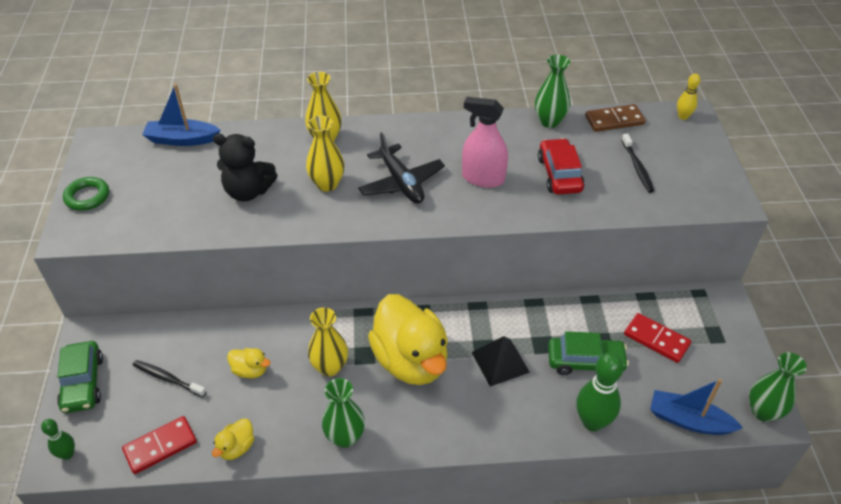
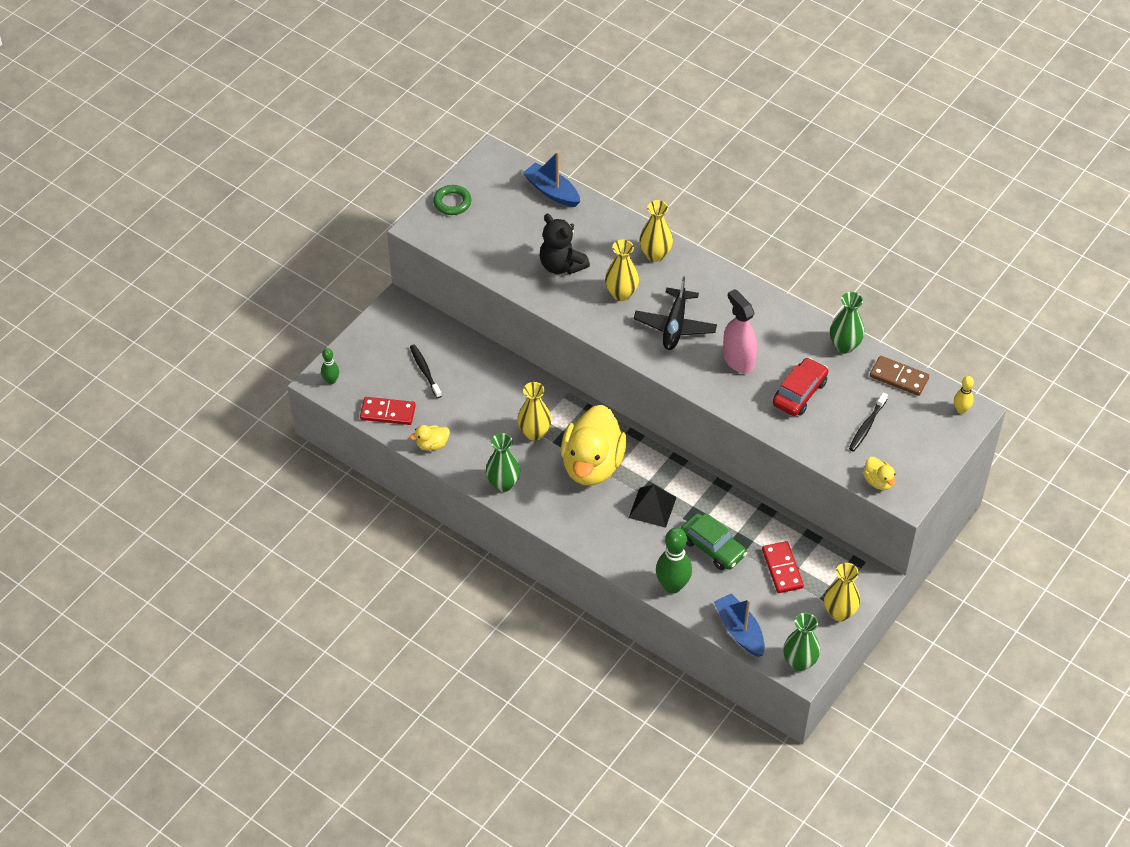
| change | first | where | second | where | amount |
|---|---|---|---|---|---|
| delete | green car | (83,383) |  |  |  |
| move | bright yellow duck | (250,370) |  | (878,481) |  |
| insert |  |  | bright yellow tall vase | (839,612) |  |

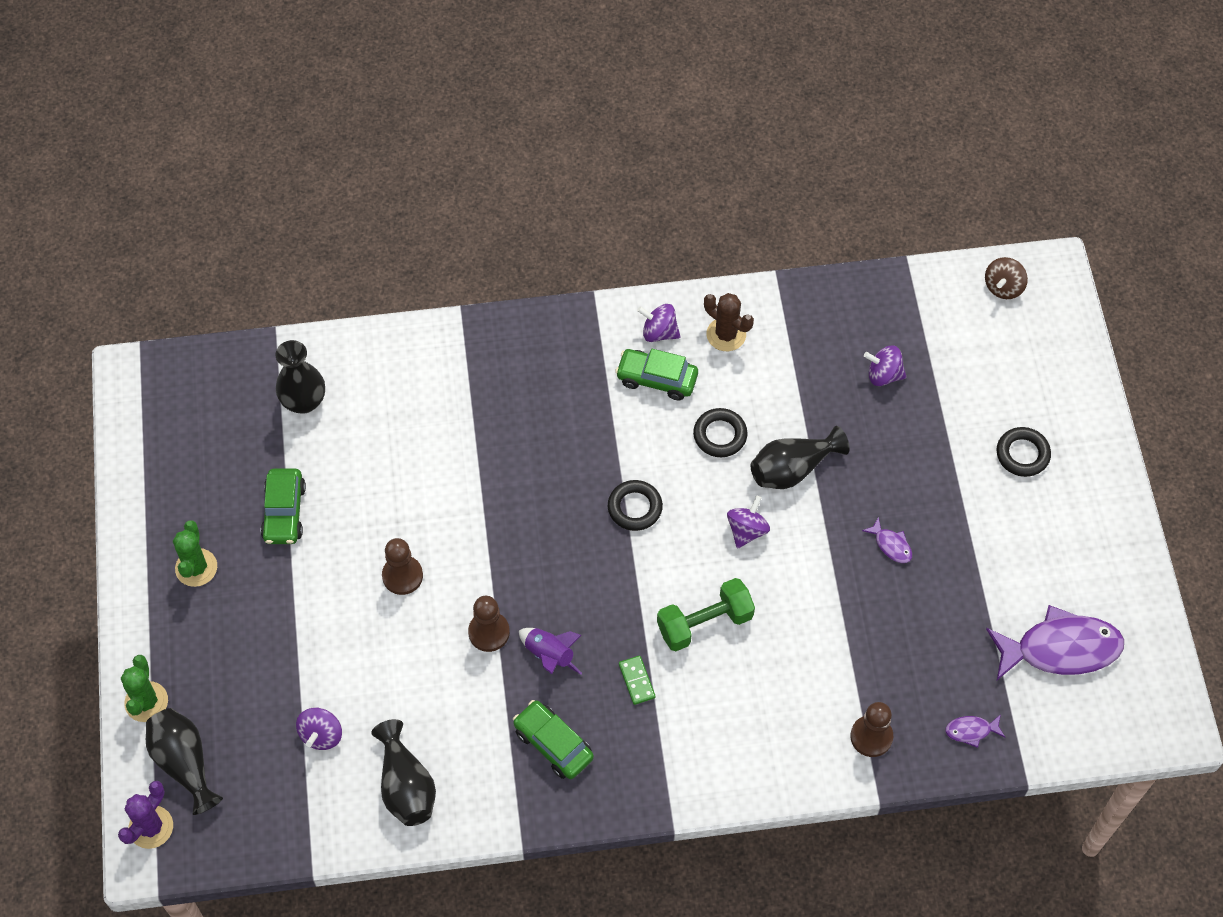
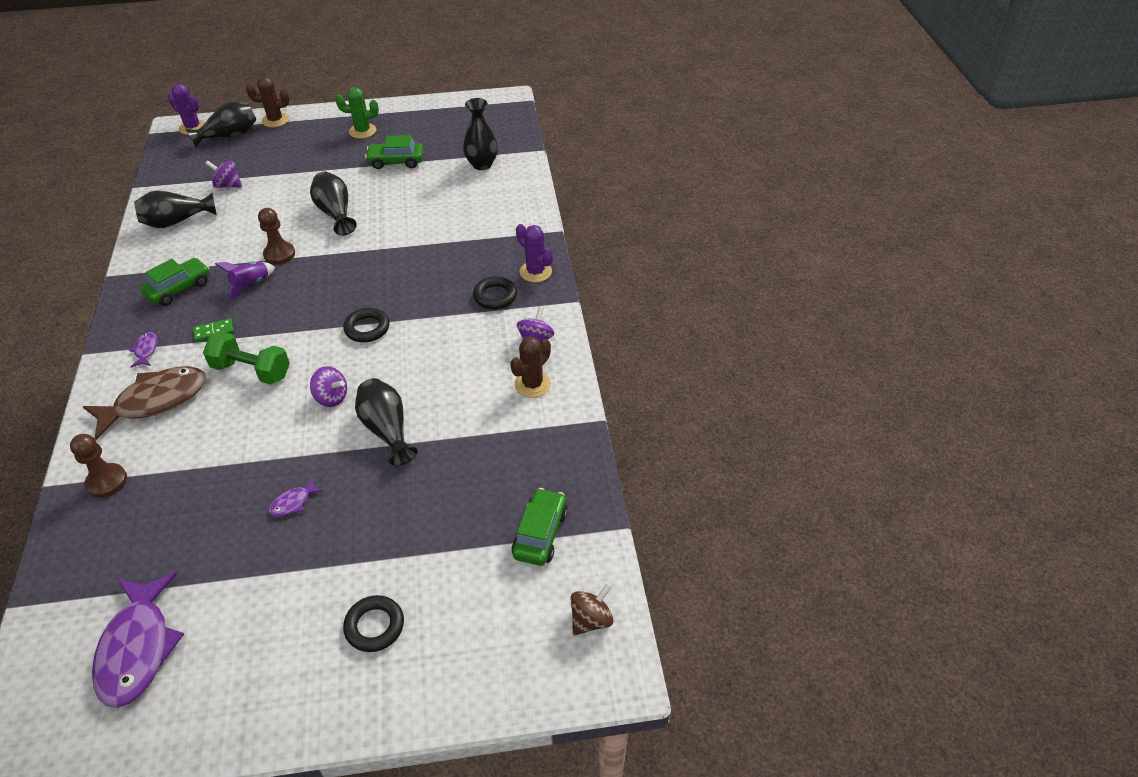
| change | first | where | second | where | amount |
|---|---|---|---|---|---|
| recolor | green saguaro cactus | (146,702) | dark brown saguaro cactus | (275,120) |  |
| replace | dark brown pawn | (402,576) | black tall vase | (335,213) |  |
| move | green car | (656,379) |  | (540,534) |  |
| rotate | green free weight | (704,623) |  | (251,371) | 45 degrees counterclockwise |
| move | black hoop | (720,435) |  | (495,296) |  |
| delete | purple spinning top | (883,375) |  |  |  |
| move | purple toy fish | (971,731) |  | (146,350) |  |
| rotate | dark brown spinning top | (1003,287) |  | (591,620) | 105 degrees clockwise |
| insert |  |  | dark brown toy fish | (155,401) |  |
| insert |  |  | purple saguaro cactus | (535,272) |  |

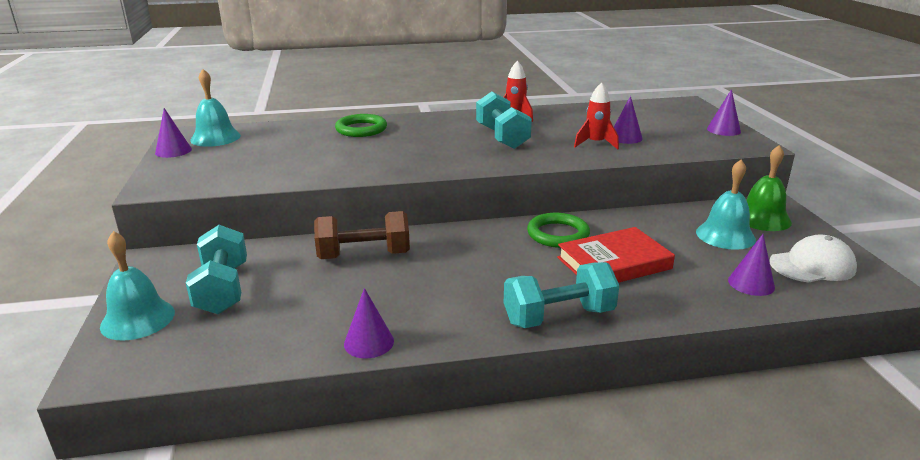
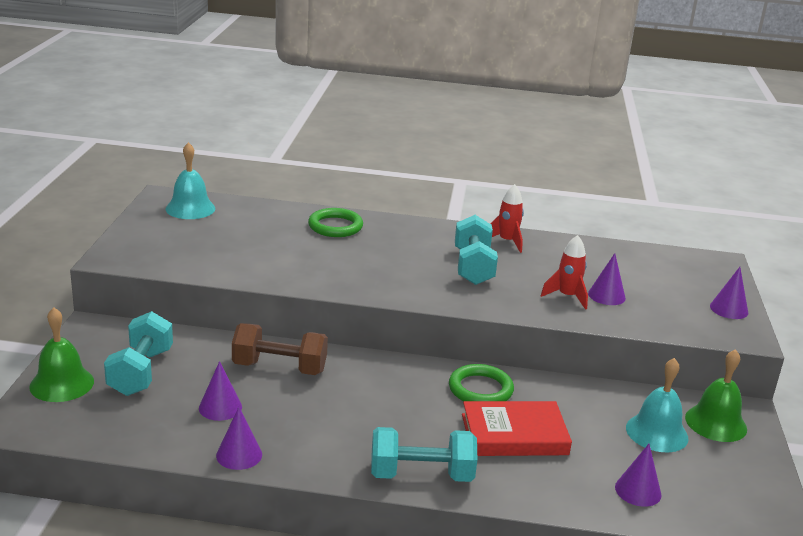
| change | first | where | second | where | amount |
|---|---|---|---|---|---|
| recolor | turquoise school bell | (138,319) | green school bell | (62,384) |  |
| move | purple cone shape | (173,151) |  | (220,407) |  |
| delete | snow-white cap | (812,265) |  |  |  |

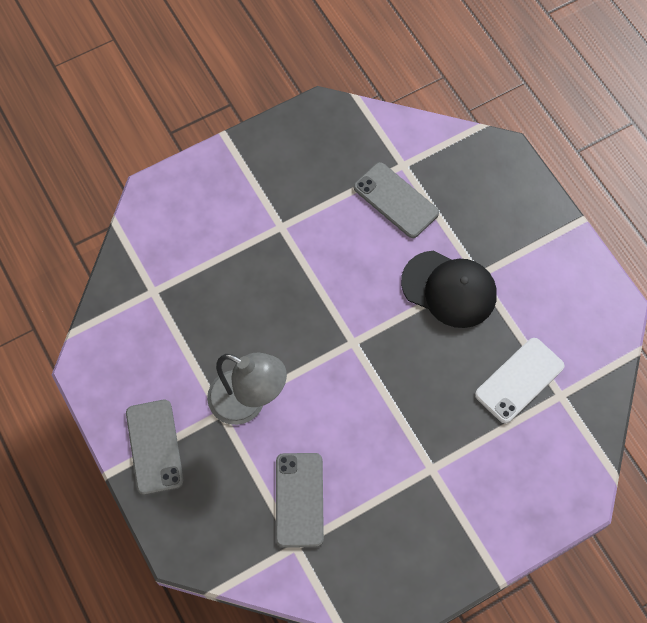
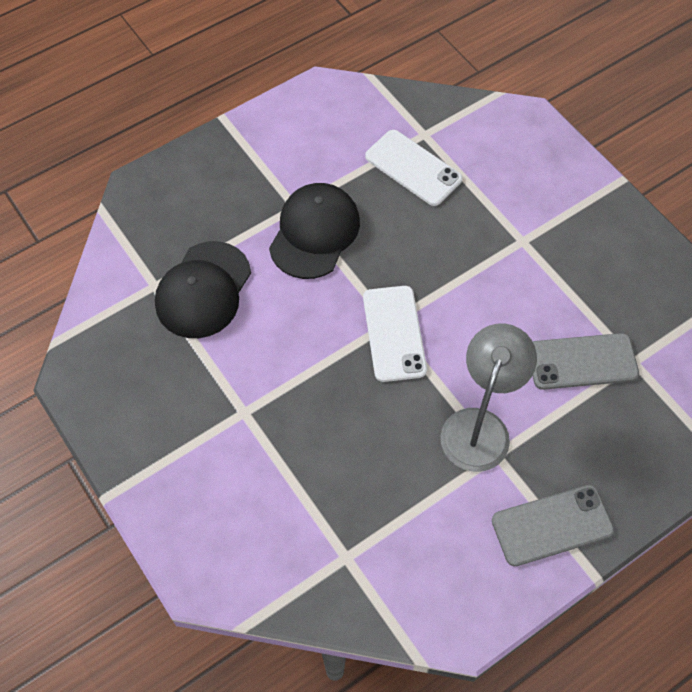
| change | first | where | second | where | amount |
|---|---|---|---|---|---|
| replace | ash-grey phone | (395,200) | black cap | (203,290) |  |
| insert |  |  | snow-white phone | (394,333) |  |

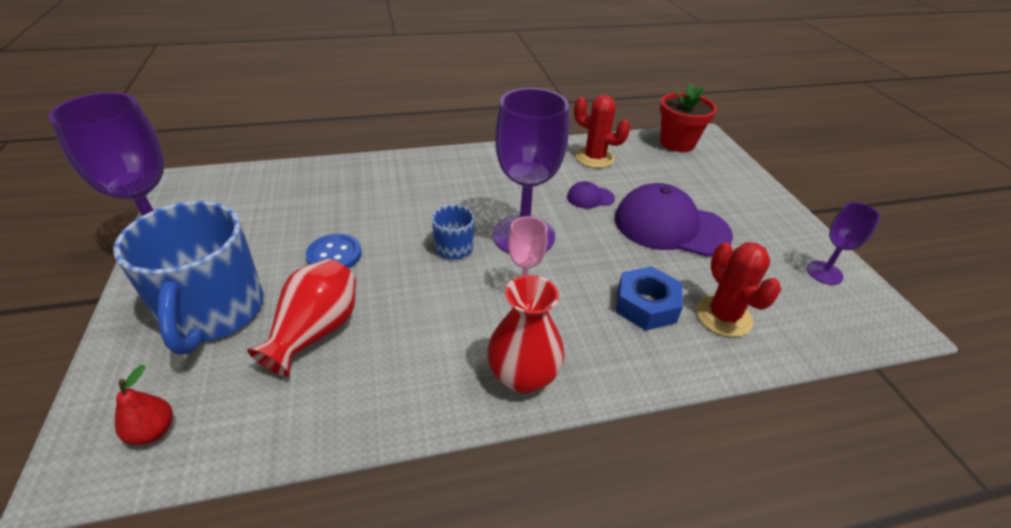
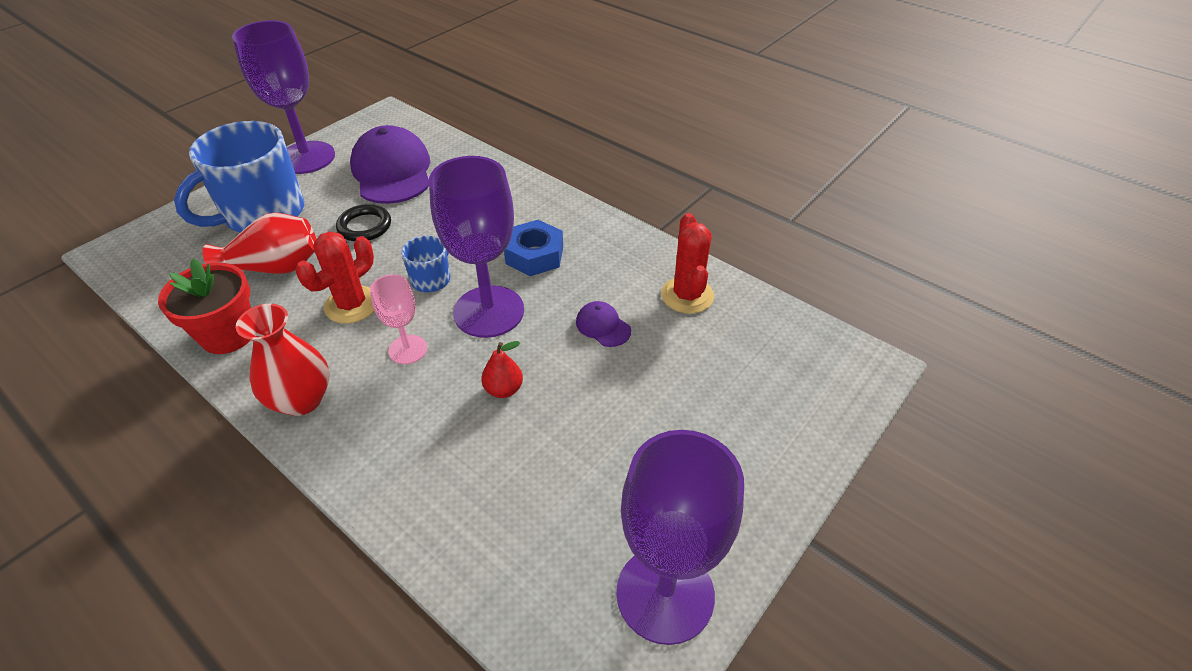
| change | first | where | second | where | amount |
|---|---|---|---|---|---|
| move | red pear | (153,431) |  | (504,389) |  |
| replace | blue shirt button | (334,255) | black hoop | (364,226) |  |
| move | purple cap | (670,226) |  | (392,171) |  |
| move | blue nut | (646,305) |  | (534,255) |  |
| move | red flower pot | (677,143) |  | (228,335) |  |
| move | red saguaro cactus | (723,316) |  | (352,305) |  |
| resize | purple chalice | (824,273) |  | (665,594) | x1.95 |

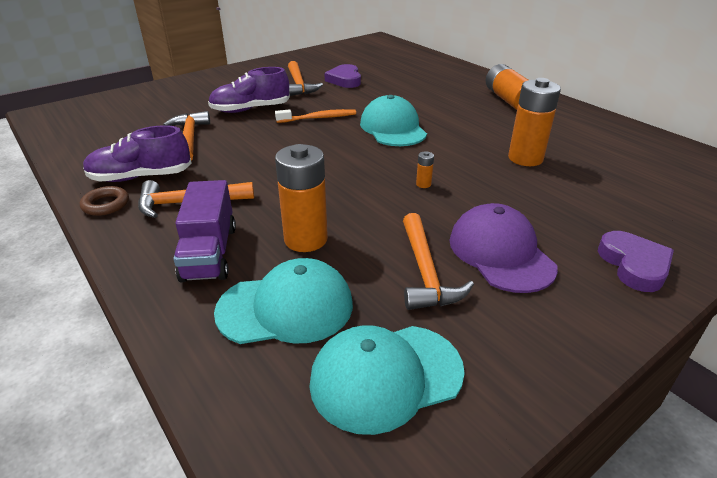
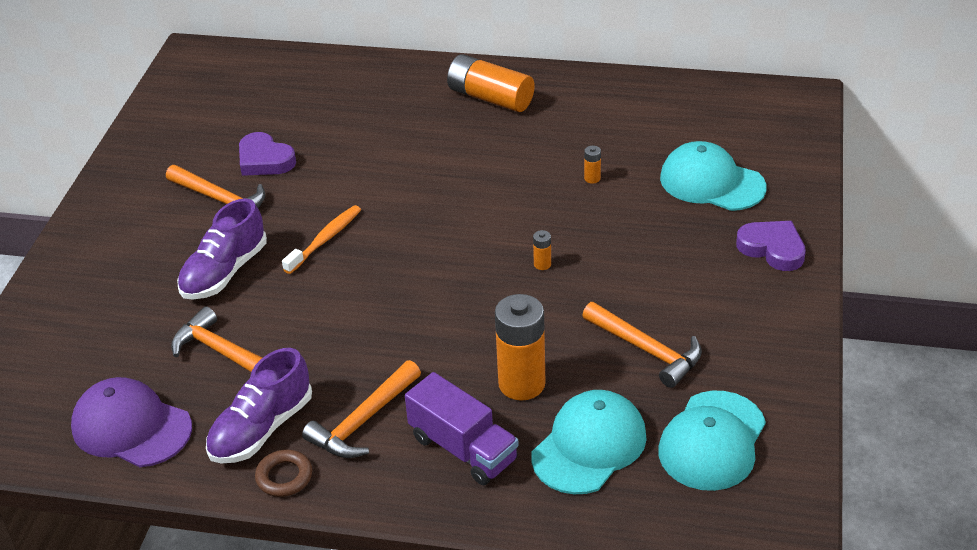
| change | first | where | second | where | amount |
|---|---|---|---|---|---|
| move | turquoise cap | (393,128) |  | (711,182) |  |
| move | purple cap | (500,253) |  | (131,427) |  |
| resize | bright orange battery | (525,158) |  | (592,178) | x0.41 |

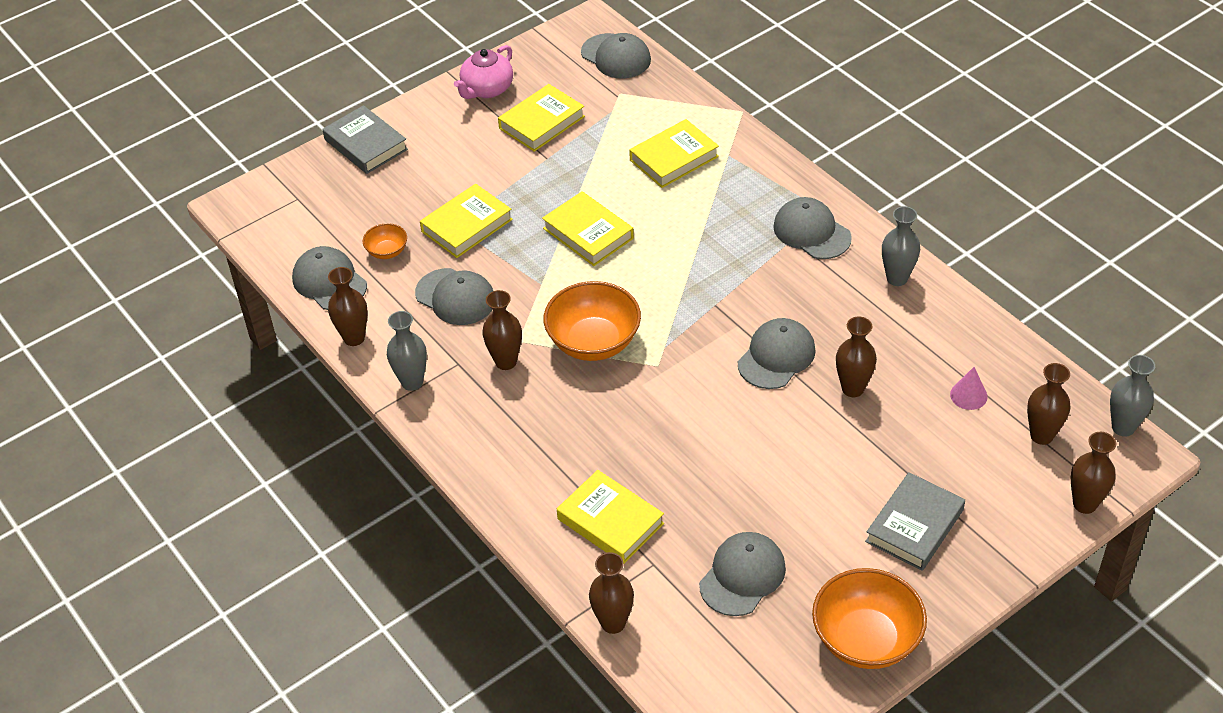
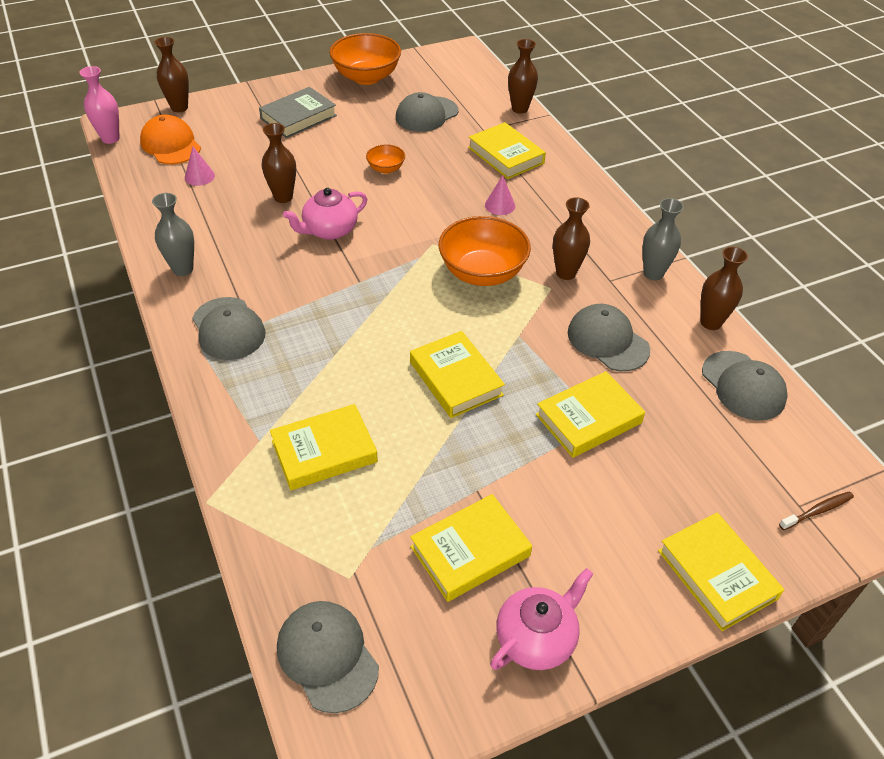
| change | first | where | second | where | amount |
|---|---|---|---|---|---|
| recolor | ash-grey hardcover | (365,144) | bright yellow hardcover | (717,574) |  |
| move | bright orange deep dish | (387,251) |  | (386,169) |  |
| replace | ash-grey cap | (776,356) | rosy tea pot | (329,230) |  |
| replace | dark brown tall vase | (1041,435) | bright orange cap | (171,145) |  |
| recolor | ash-grey tall vase | (1123,427) | rosy tall vase | (110,138) |  |
| insert |  |  | rosy cone shape | (500,205) |  |
| insert |  |  | dark brown toothbrush | (817,511) |  |

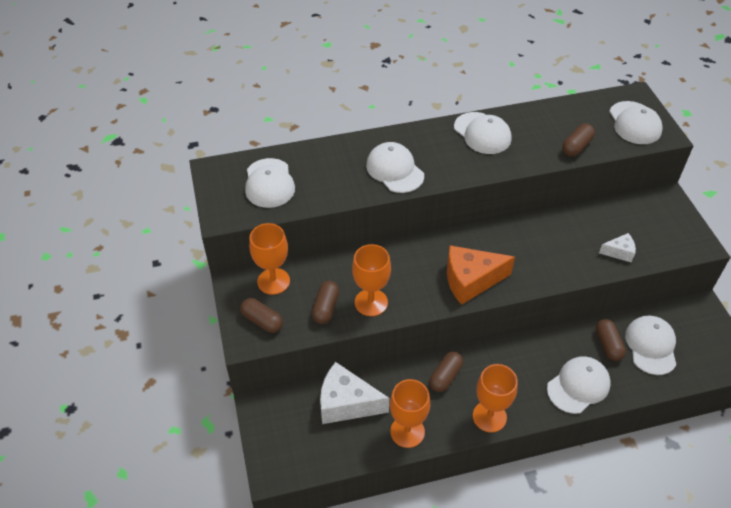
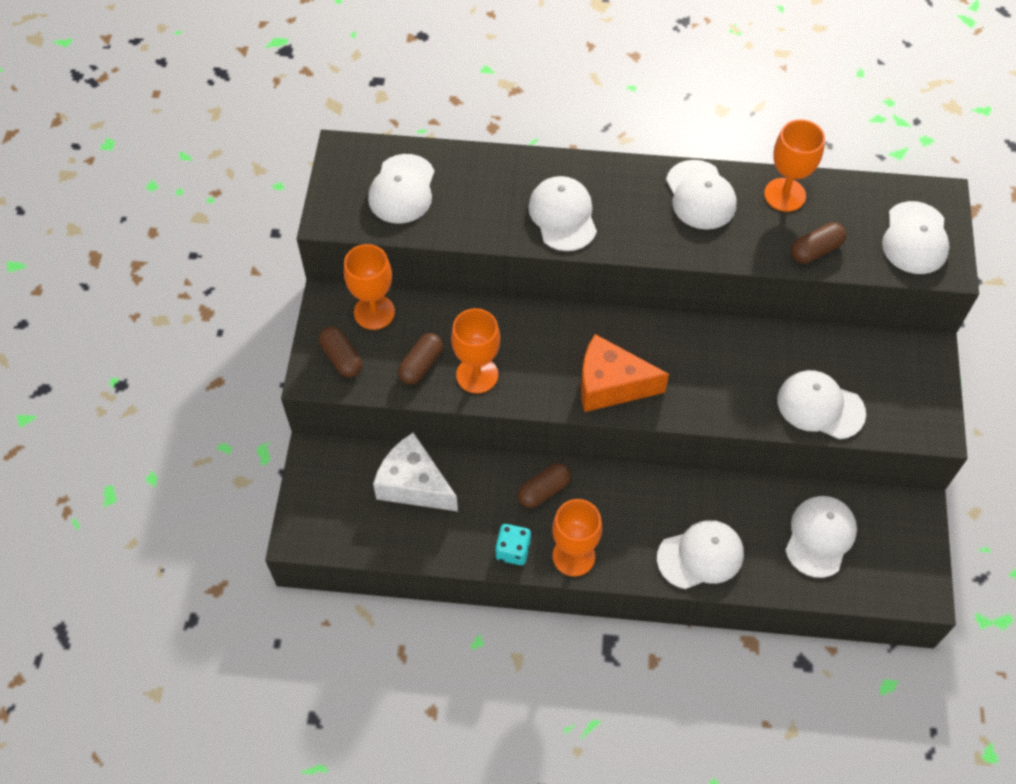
| change | first | where | second | where | amount |
|---|---|---|---|---|---|
| move | bright orange chalice | (407,431) |  | (784,195) |  |
| delete | dark brown pill | (608,345) |  |  |  |
| replace | snow-white cheese | (619,252) | snow-white cap | (820,406) |  |
| insert |  |  | turquoise dice | (513,550) |  |

